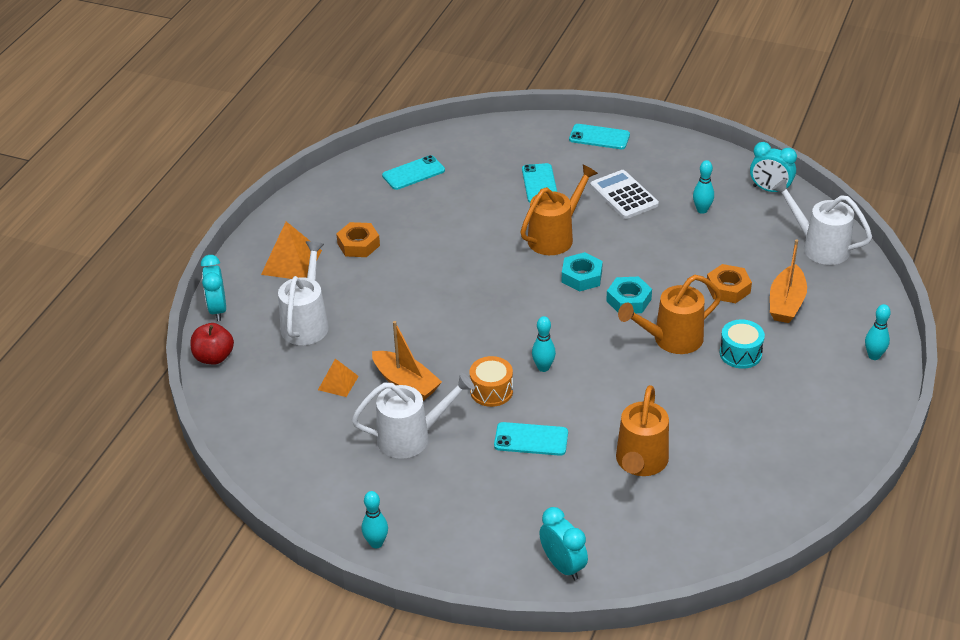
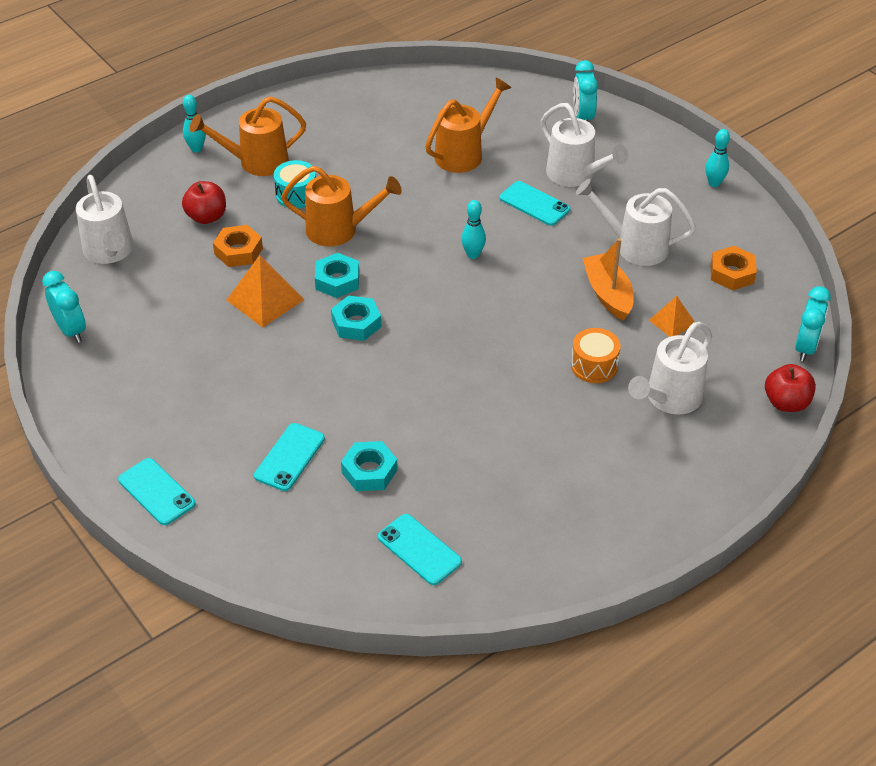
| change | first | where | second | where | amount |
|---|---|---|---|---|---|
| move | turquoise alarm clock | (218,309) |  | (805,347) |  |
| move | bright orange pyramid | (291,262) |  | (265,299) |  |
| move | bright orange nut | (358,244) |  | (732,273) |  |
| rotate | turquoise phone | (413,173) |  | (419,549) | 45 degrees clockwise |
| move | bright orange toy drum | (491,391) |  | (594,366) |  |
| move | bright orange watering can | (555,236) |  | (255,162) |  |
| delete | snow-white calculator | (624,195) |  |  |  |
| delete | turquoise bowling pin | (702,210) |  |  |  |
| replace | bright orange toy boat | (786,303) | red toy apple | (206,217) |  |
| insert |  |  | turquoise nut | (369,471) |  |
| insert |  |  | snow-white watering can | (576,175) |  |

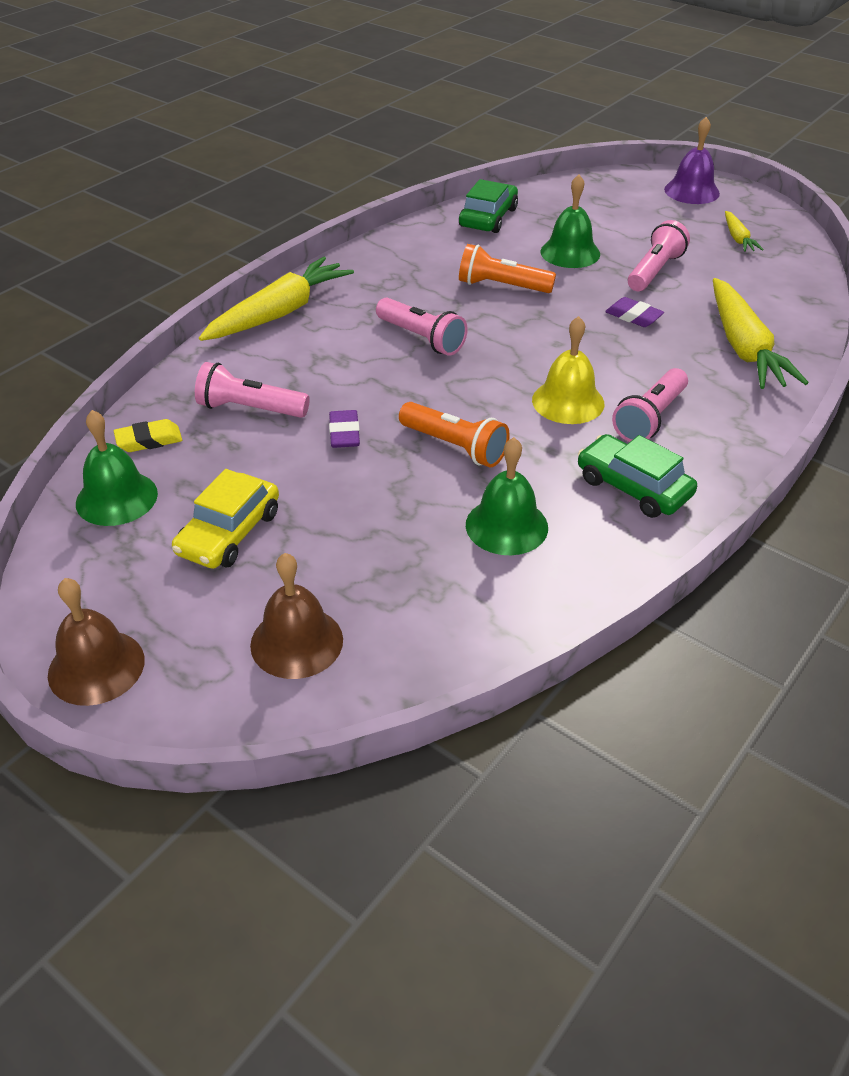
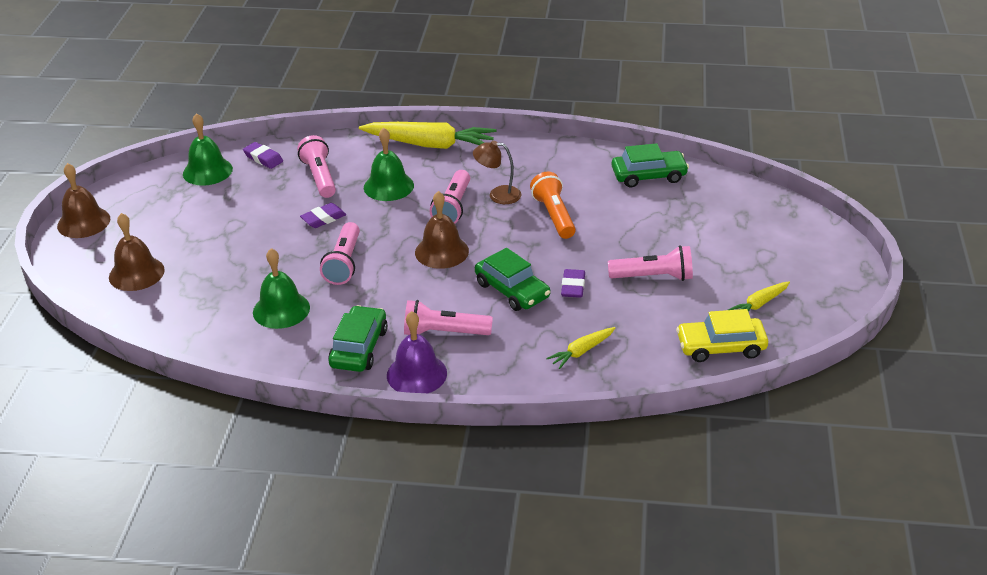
| change | first | where | second | where | amount |
|---|---|---|---|---|---|
| recolor | bright yellow eraser | (149,440) | purple eraser | (263,158) |  |
| move | bright yellow car | (229,533) |  | (721,347) |  |
| recolor | bright orange flashlight | (455,446) | rosy flashlight | (344,263) |  |
| delete | bright yellow school bell | (568,401) |  |  |  |
| move | green school bell | (570,252) |  | (388,186) |  |
| move | purple school bell | (691,191) |  | (416,374) |  |
| resize | bright yellow toy carrot | (743,347) |  | (581,351) | x0.49 |
| insert |  |  | dark brown school bell | (441,251) |  |
| insert |  |  | dark brown lamp | (498,195) |  |
| insert |  |  | green car | (512,290) |  |

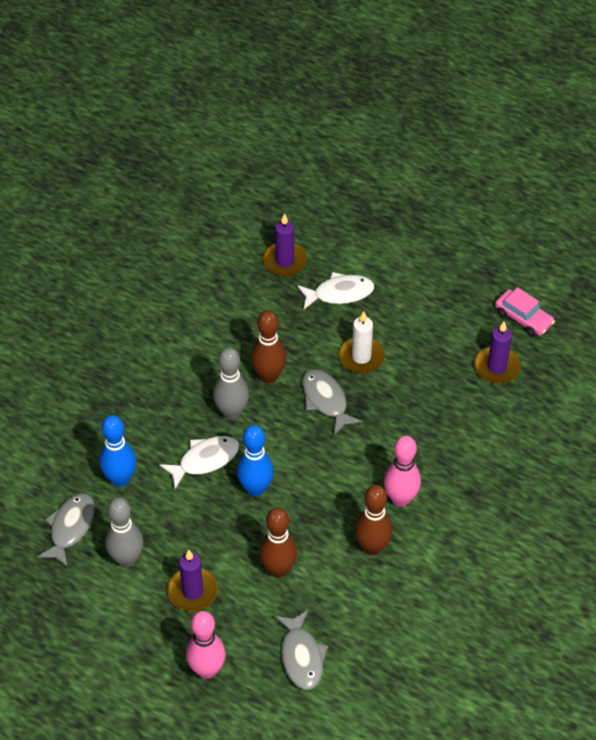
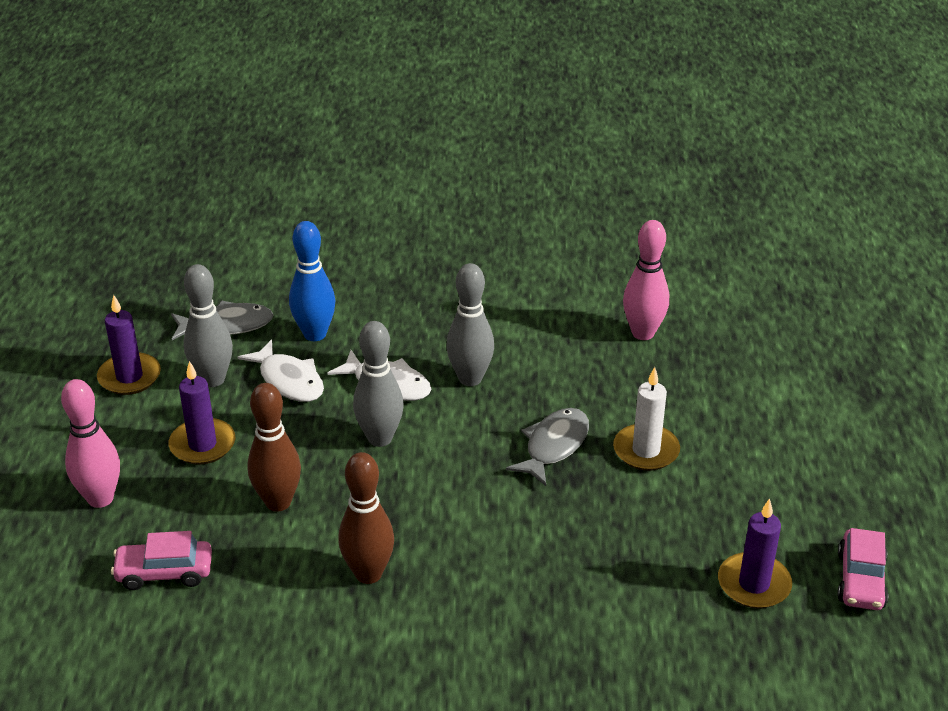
| change | first | where | second | where | amount |
|---|---|---|---|---|---|
| recolor | blue bowling pin | (255,488) | ash-grey bowling pin | (380,438) |  |
| delete | dark brown bowling pin | (269,376) |  |  |  |
| move | purple wax candle | (284,261) |  | (129,377) |  |
| replace | ash-grey toy fish | (301,656) | rosy car | (164,572) |  |
| move | snow-white toy fish | (339,293) |  | (289,380) |  |
| move | rosy bowling pin | (400,499) |  | (643,333) |  |

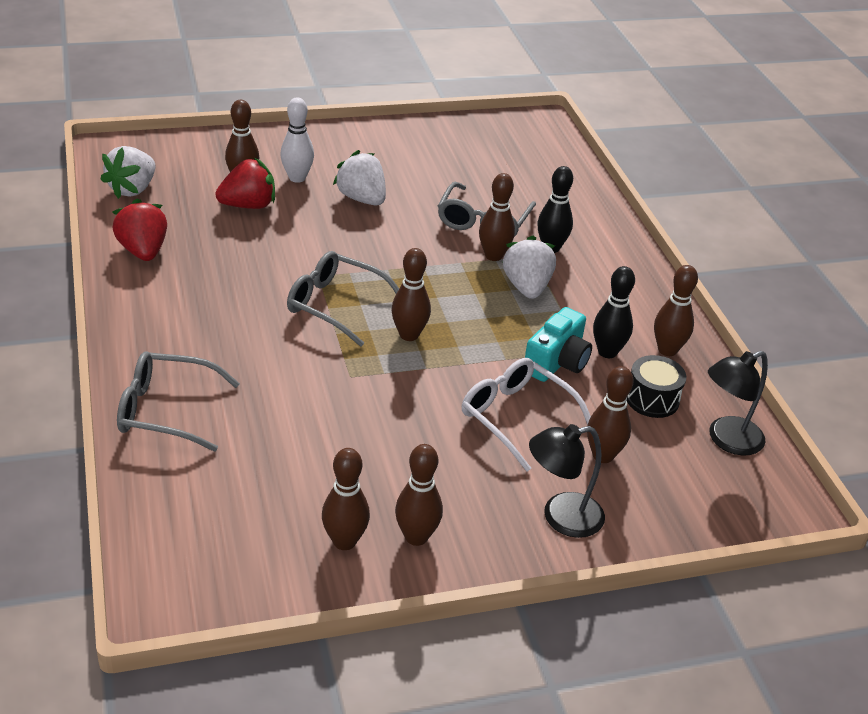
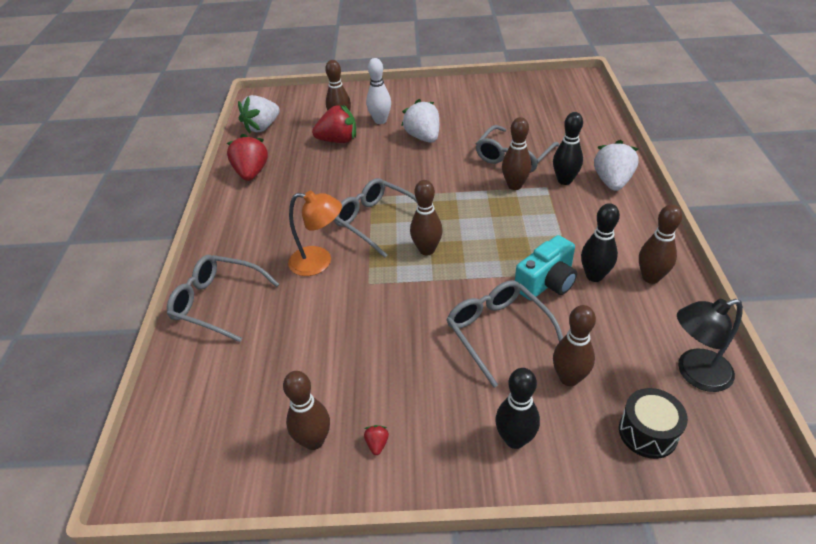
| change | first | where | second | where | amount |
|---|---|---|---|---|---|
| replace | dark brown bowling pin | (416,537) | red berry | (377,444) |  |
| recolor | snow-white glasses | (516,417) | ash-grey glasses | (498,332) |  |
| move | snow-white berry | (526,287) |  | (612,182) |  |
| replace | black lamp | (561,517) | black bowling pin | (515,439) |  |
| move | black toy drum | (652,399) |  | (647,432) |  |
| insert |  |  | bright orange lamp | (319,262) |  |

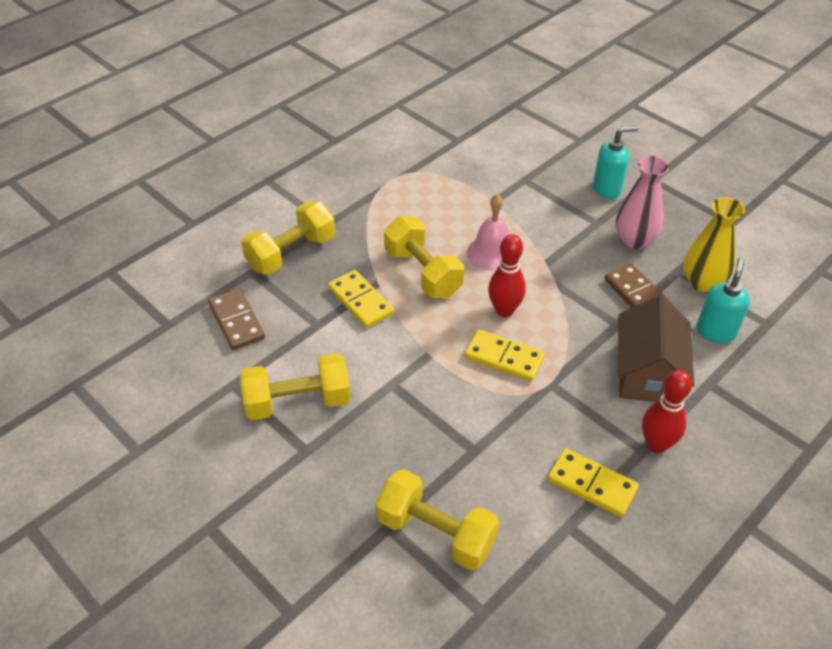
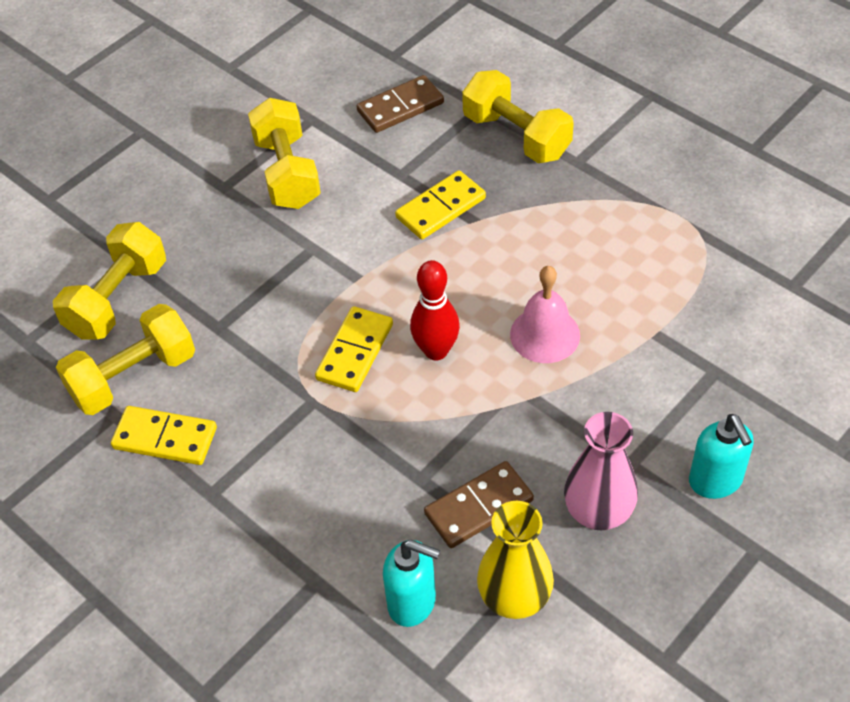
| change | first | where | second | where | amount |
|---|---|---|---|---|---|
| move | bright yellow free weight | (423,272) |  | (133,377) |  |
| rotate | bright yellow domino tile | (592,484) |  | (165,438) | 75 degrees clockwise |
| delete | dark brown toy house | (647,372) |  |  |  |
| delete | red bowling pin | (656,444) |  |  |  |

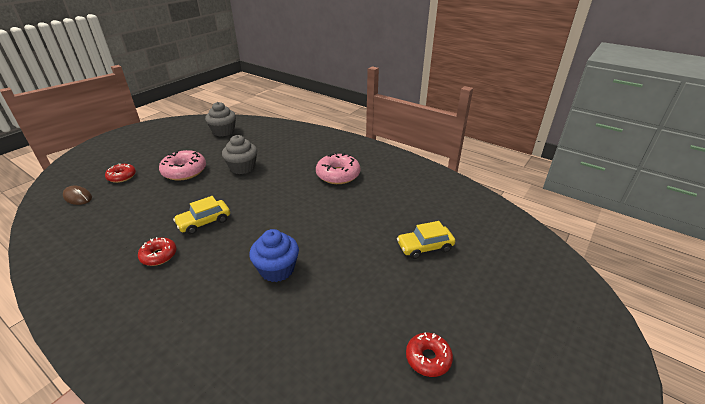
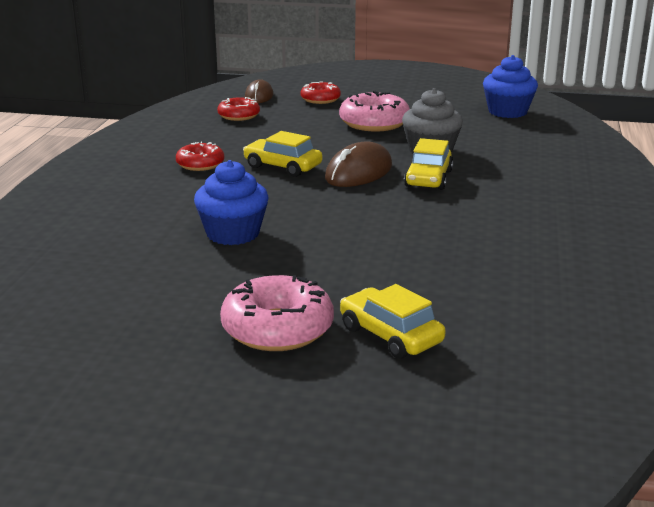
| change | first | where | second | where | amount |
|---|---|---|---|---|---|
| recolor | ash-grey cupcake | (223,131) | blue cupcake | (507,112) |  |
| move | rosy glazed donut | (338,175) |  | (277,329) |  |
| move | red glazed donut | (428,358) |  | (239,116) |  |
| insert |  |  | dark brown computer mouse | (359,172) |  |
| insert |  |  | bright yellow car | (428,178) |  |

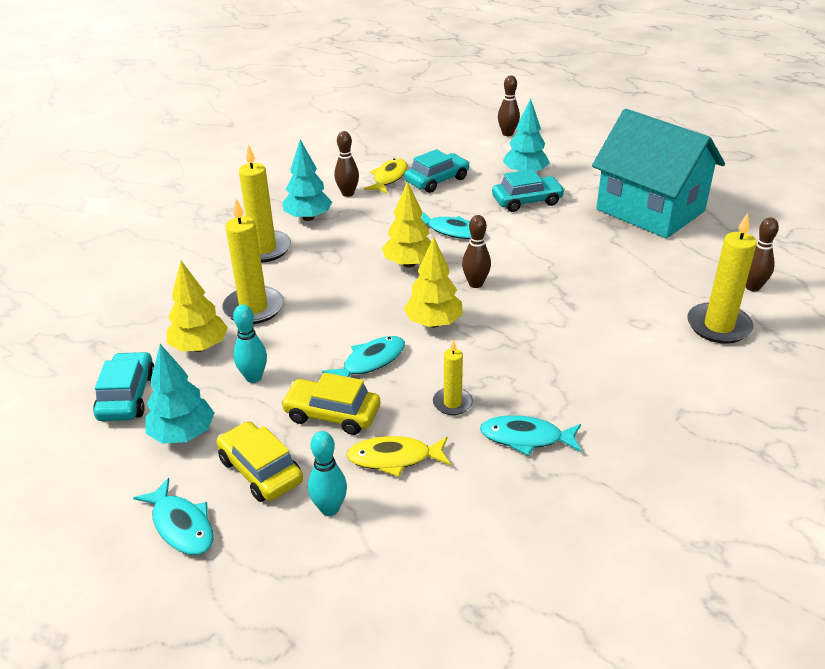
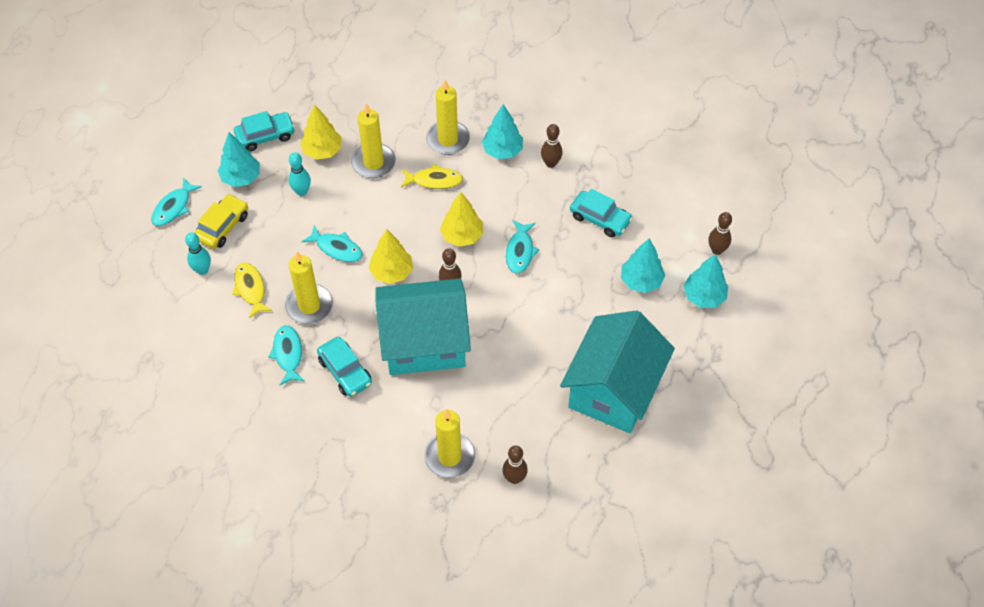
| change | first | where | second | where | amount |
|---|---|---|---|---|---|
| delete | bright yellow car | (332,414) |  |  |  |
| move | bright yellow toy fish | (389,178) |  | (434,180) |  |
| resize | bright yellow wax candle | (452,403) |  | (309,306) | x1.76 |
| move | turquoise car | (527,201) |  | (345,371) |  |
| insert |  |  | turquoise toy house | (424,342) |  |
| insert |  |  | turquoise fir tree | (704,296) |  |

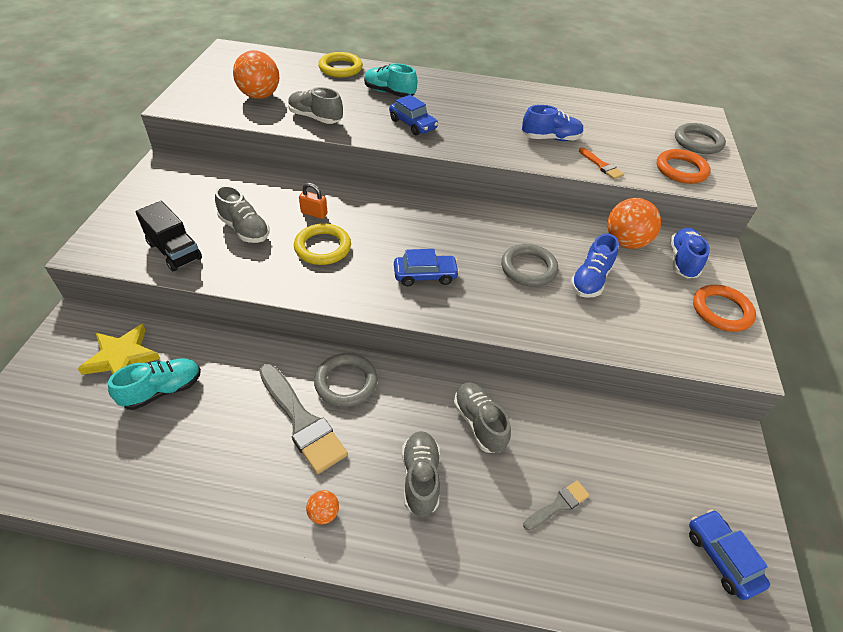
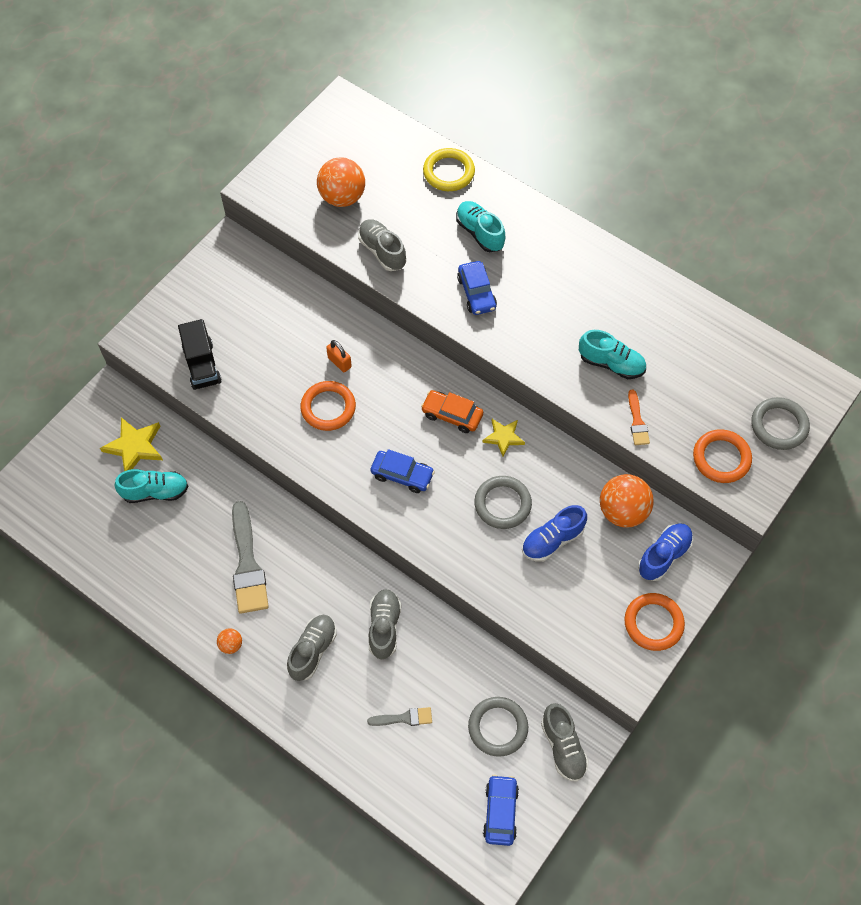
| change | first | where | second | where | amount |
|---|---|---|---|---|---|
| move | ash-grey shoe | (245,229) |  | (563,747) |  |
| recolor | bright yellow hoop | (323,247) | bright orange hoop | (328,408) |  |
| move | ash-grey hoop | (346,382) |  | (498,727) |  |
| recolor | blue shoe | (550,138) | turquoise shoe | (611,363) |  |
| insert |  |  | bright orange car | (452,415) |  |
| insert |  |  | bright yellow star shape | (503,437) |  |

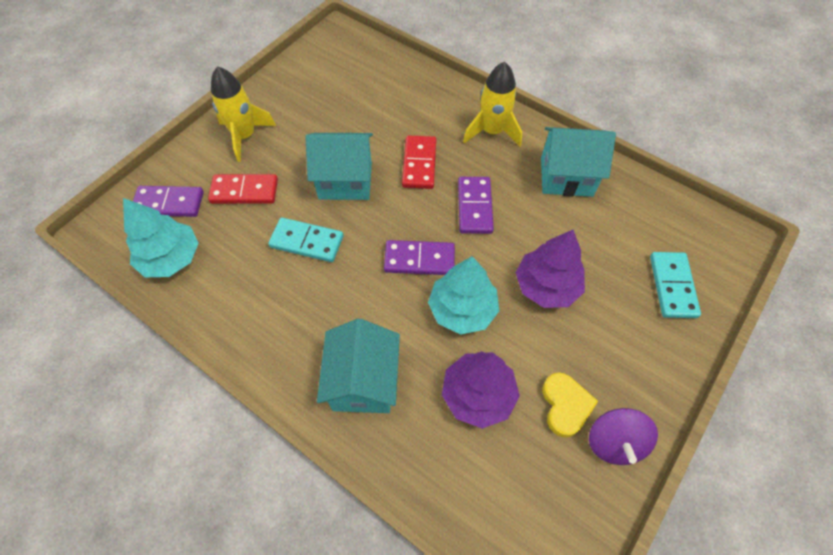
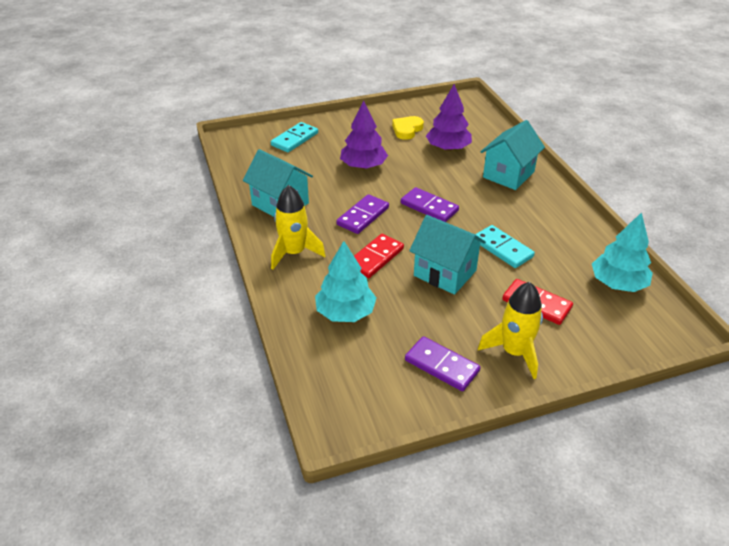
| change | first | where | second | where | amount |
|---|---|---|---|---|---|
| move | purple domino tile | (169,203) |  | (441,366) |  |
| move | turquoise fir tree | (462,309) |  | (345,312) |  |
| delete | purple spinning top | (614,442) |  |  |  |

